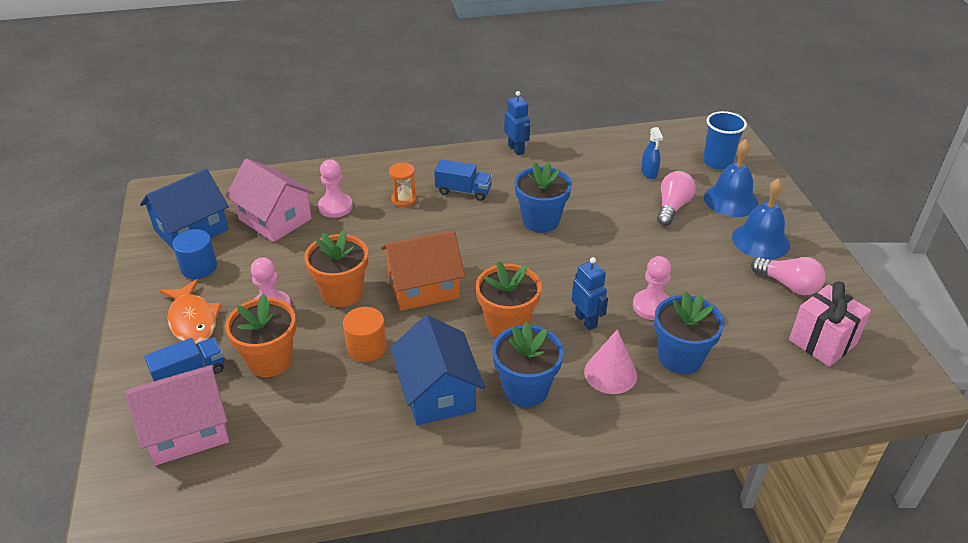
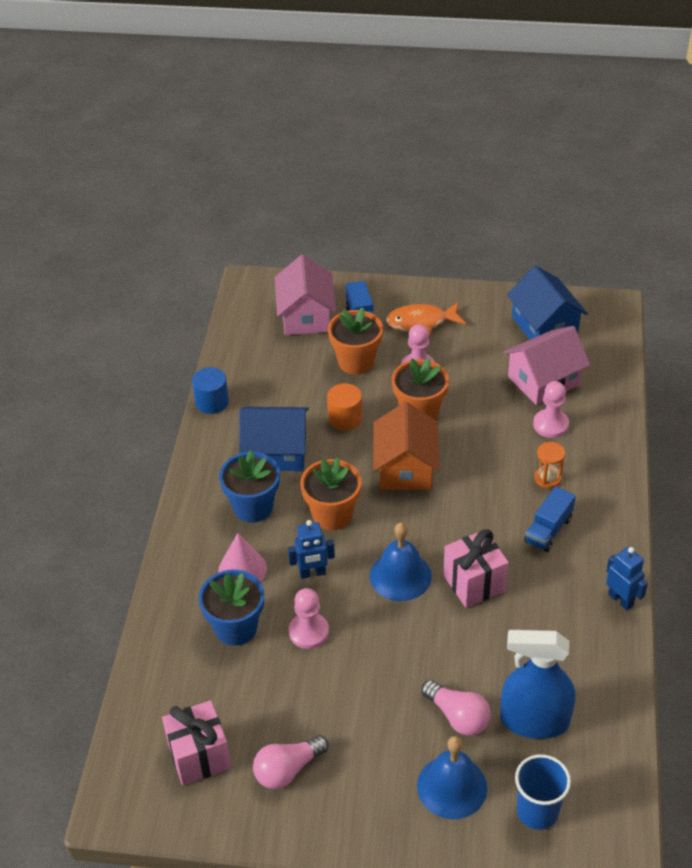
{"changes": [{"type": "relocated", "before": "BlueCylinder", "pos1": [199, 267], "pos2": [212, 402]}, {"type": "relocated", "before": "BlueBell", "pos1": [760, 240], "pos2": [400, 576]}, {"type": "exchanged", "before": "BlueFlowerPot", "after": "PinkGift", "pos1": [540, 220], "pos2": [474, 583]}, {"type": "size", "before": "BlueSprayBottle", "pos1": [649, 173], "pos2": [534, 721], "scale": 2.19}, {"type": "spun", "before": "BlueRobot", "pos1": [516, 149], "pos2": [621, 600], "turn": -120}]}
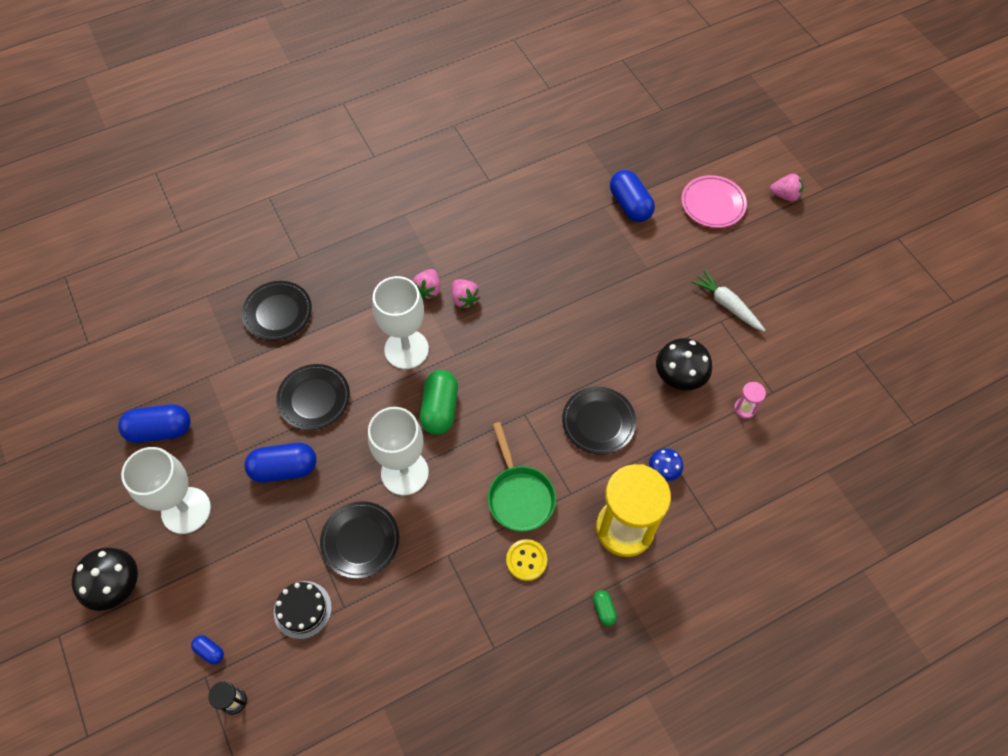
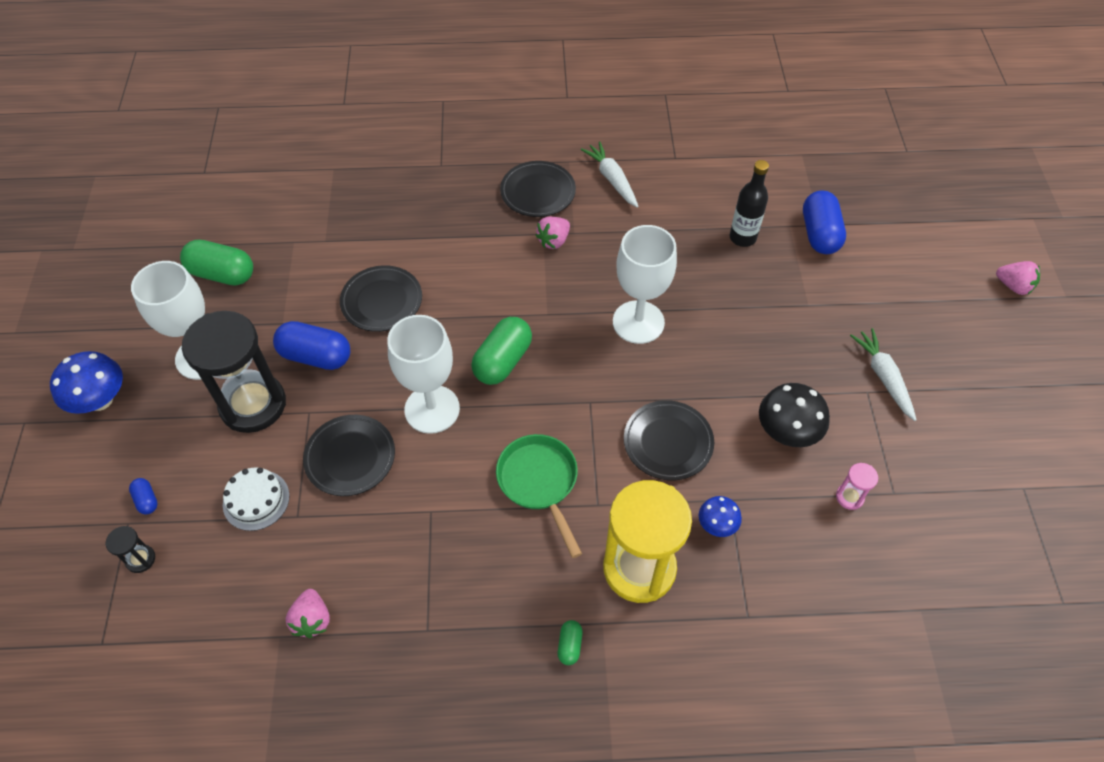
{"changes": [{"type": "colour", "before": "BlackMushroom", "after": "BlueMushroom", "pos1": [116, 586], "pos2": [100, 400]}, {"type": "colour", "before": "BlueCapsule", "after": "GreenCapsule", "pos1": [160, 430], "pos2": [222, 274]}, {"type": "appeared", "after": "BlackHourglass", "pos2": [253, 405]}, {"type": "colour", "before": "BlackCake", "after": "WhiteCake", "pos1": [302, 609], "pos2": [256, 500]}, {"type": "relocated", "before": "PinkStrawberry", "pos1": [464, 299], "pos2": [312, 620]}, {"type": "spun", "before": "GreenPan", "pos1": [519, 496], "pos2": [539, 483], "turn": 150}, {"type": "relocated", "before": "BlackPlate", "pos1": [278, 313], "pos2": [538, 192]}, {"type": "appeared", "after": "WhiteCarrot", "pos2": [612, 179]}, {"type": "relocated", "before": "WhiteGoblet", "pos1": [406, 349], "pos2": [638, 322]}, {"type": "appeared", "after": "BlackBottle", "pos2": [742, 238]}, {"type": "missing", "before": "YellowButton", "pos1": [526, 560]}, {"type": "missing", "before": "PinkPlate", "pos1": [712, 204]}]}
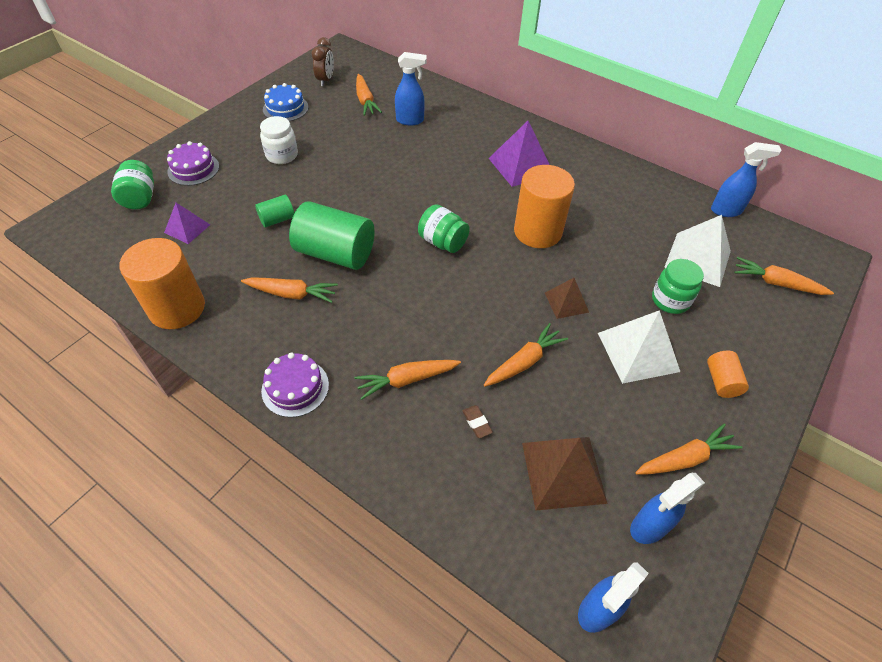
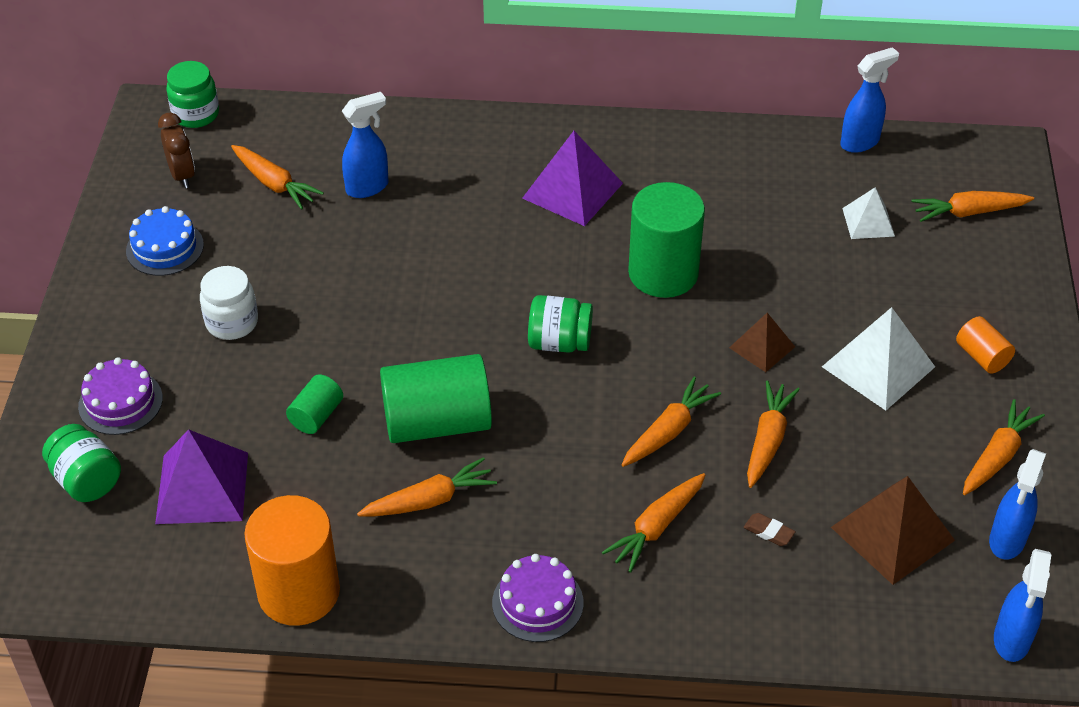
{"changes": [{"type": "size", "before": "PurplePyramid", "pos1": [187, 228], "pos2": [202, 488], "scale": 1.69}, {"type": "relocated", "before": "GreenJar", "pos1": [670, 300], "pos2": [196, 114]}, {"type": "appeared", "after": "OrangeCarrot", "pos2": [668, 431]}, {"type": "colour", "before": "OrangeCylinder", "after": "GreenCylinder", "pos1": [537, 231], "pos2": [663, 273]}, {"type": "size", "before": "WhitePyramid", "pos1": [697, 259], "pos2": [868, 222], "scale": 0.59}]}
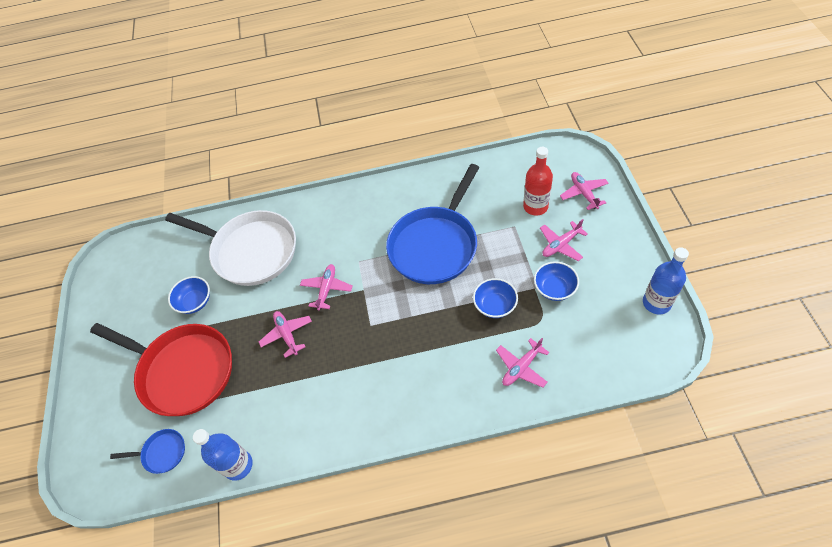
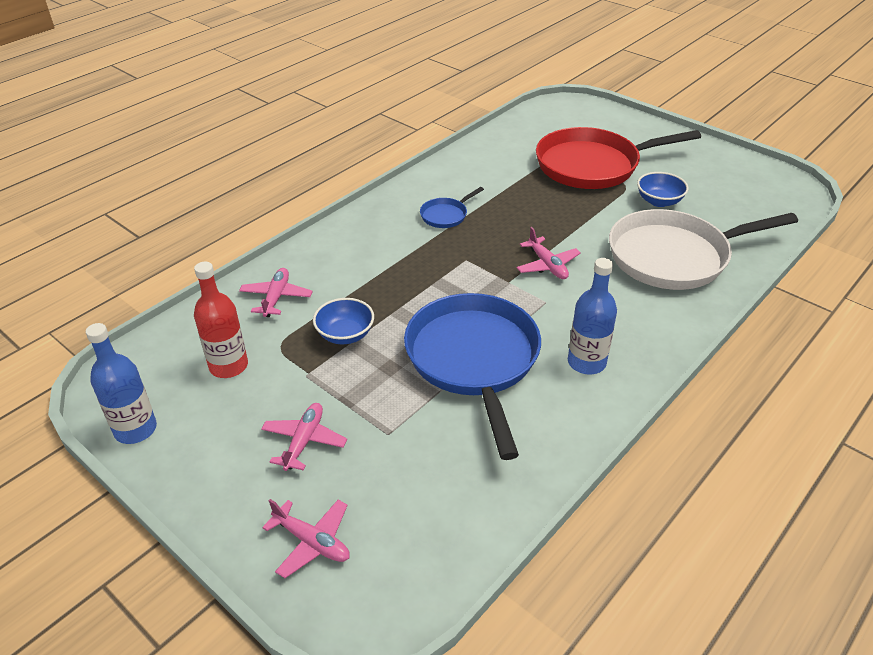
{"changes": [{"type": "relocated", "before": "RedBottle", "pos1": [535, 206], "pos2": [228, 366]}, {"type": "relocated", "before": "BluePan", "pos1": [162, 453], "pos2": [446, 215]}, {"type": "relocated", "before": "BlueBottle", "pos1": [238, 465], "pos2": [586, 362]}, {"type": "missing", "before": "PinkPlane", "pos1": [287, 335]}, {"type": "missing", "before": "BlueBowl", "pos1": [554, 288]}]}
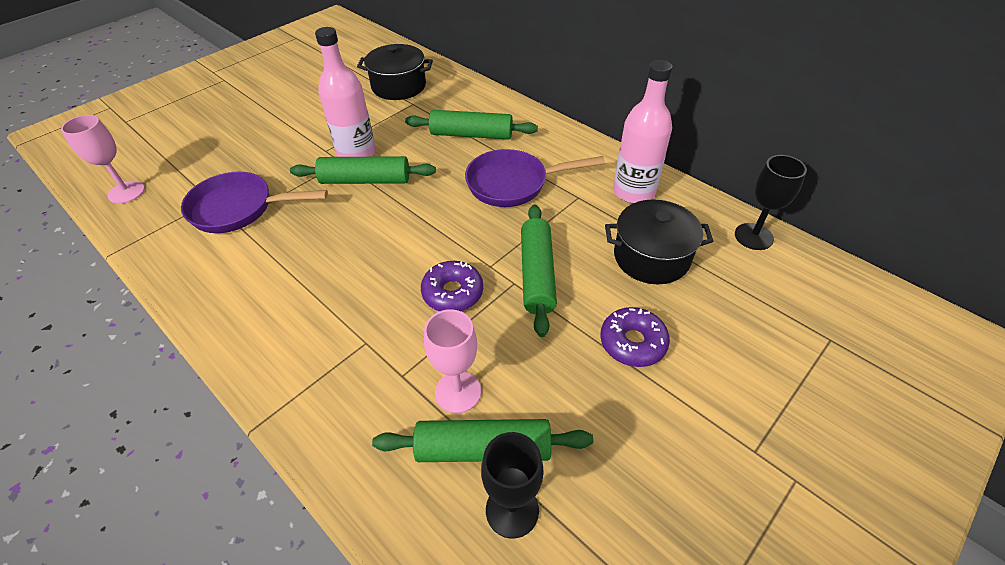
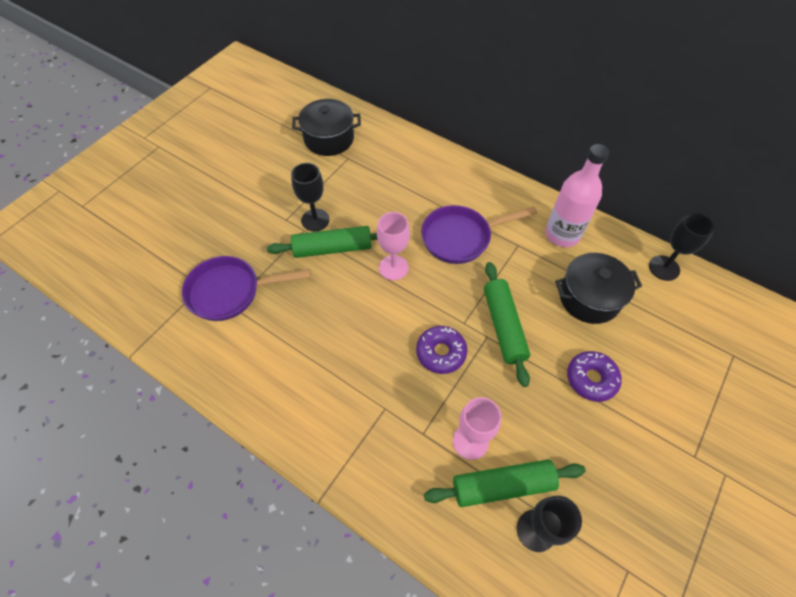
{"changes": [{"type": "exchanged", "before": "PinkBottle", "after": "BlackGoblet", "pos1": [357, 153], "pos2": [315, 220]}, {"type": "relocated", "before": "PinkGoblet", "pos1": [126, 192], "pos2": [393, 267]}, {"type": "missing", "before": "GreenRollingPin", "pos1": [471, 134]}]}
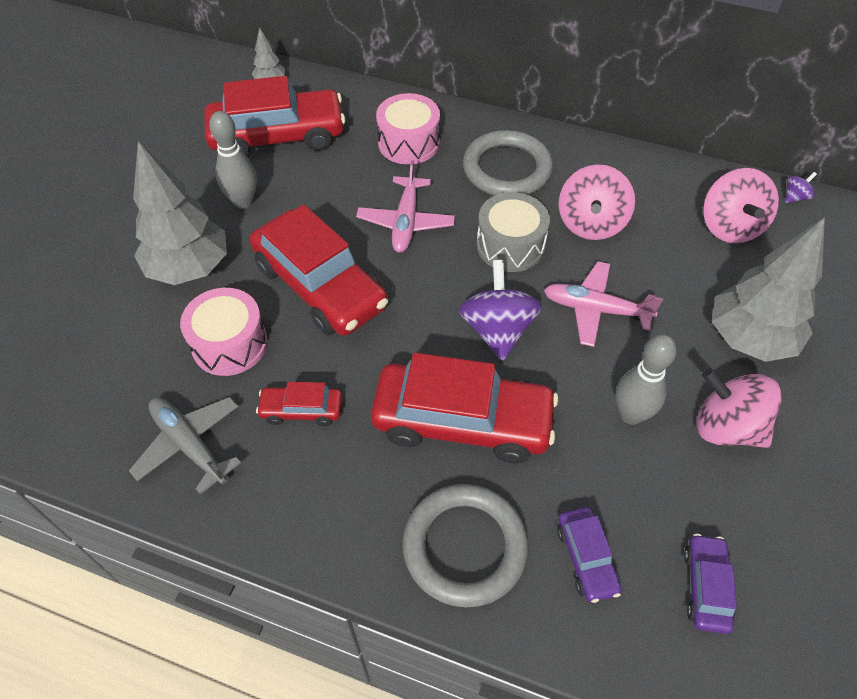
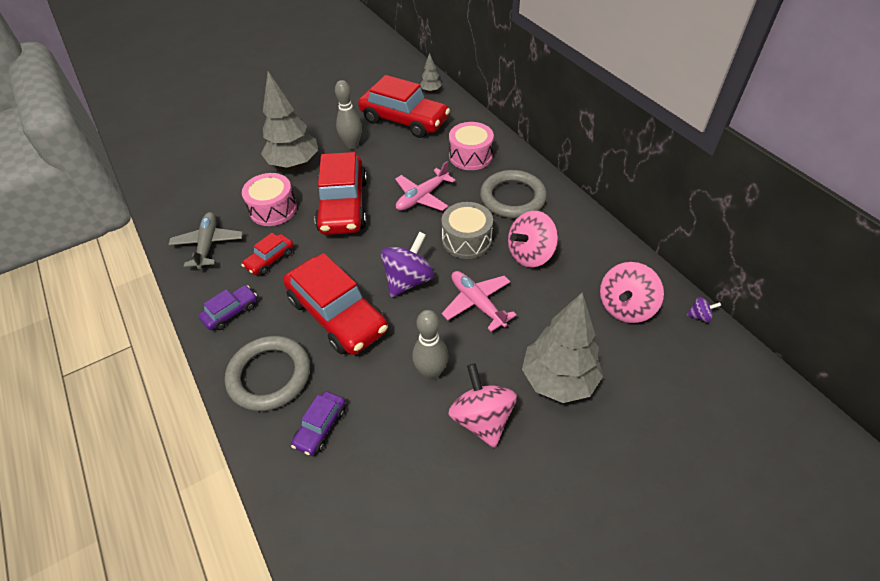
{"changes": [{"type": "relocated", "before": "PurpleCar", "pos1": [706, 587], "pos2": [231, 312]}, {"type": "spun", "before": "RedCar", "pos1": [301, 410], "pos2": [270, 259], "turn": -90}]}
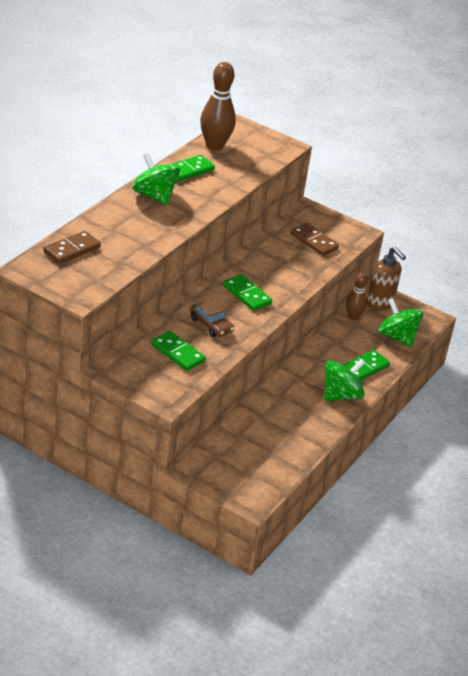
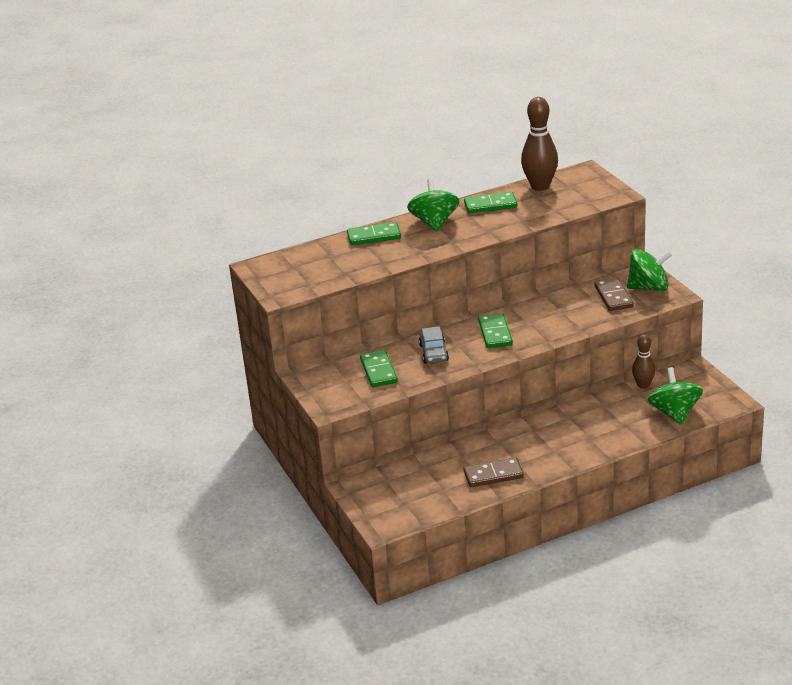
{"changes": [{"type": "relocated", "before": "GreenDomino", "pos1": [364, 368], "pos2": [374, 236]}, {"type": "colour", "before": "BrownCar", "after": "GreyCar", "pos1": [211, 325], "pos2": [434, 353]}, {"type": "relocated", "before": "BrownDomino", "pos1": [72, 249], "pos2": [493, 475]}, {"type": "relocated", "before": "GreenSpinningTop", "pos1": [341, 395], "pos2": [649, 287]}, {"type": "missing", "before": "BrownSoapDispenser", "pos1": [380, 304]}]}
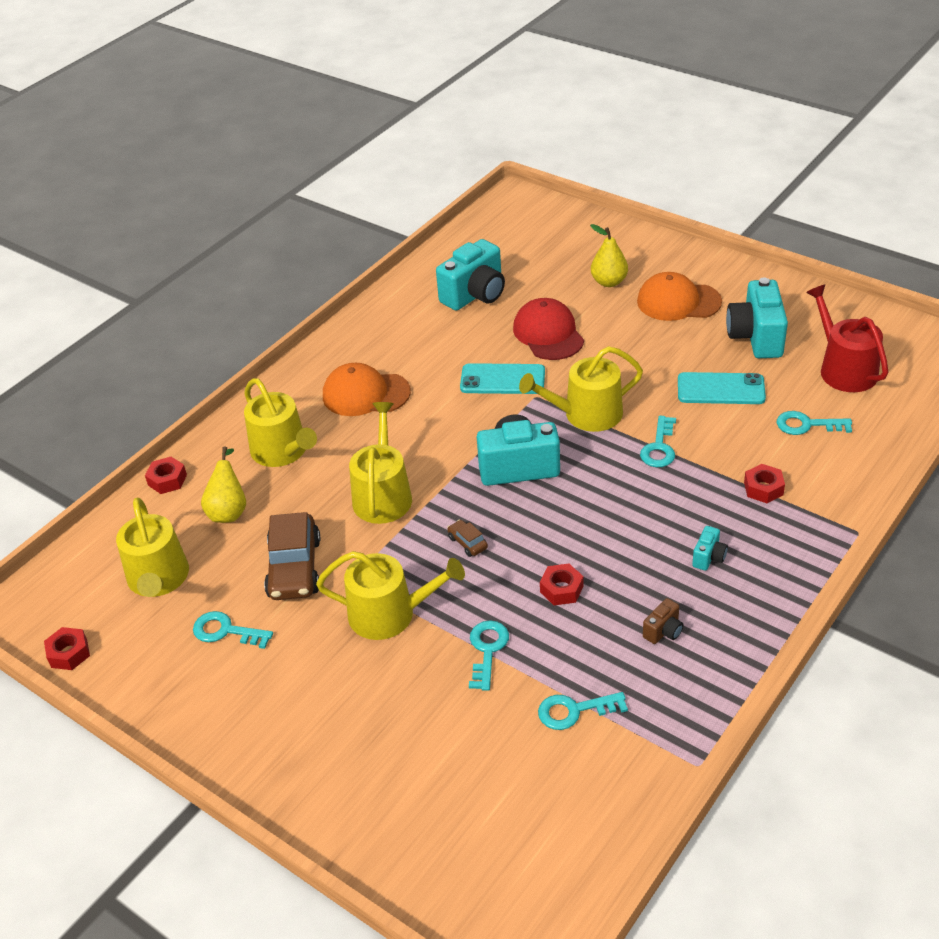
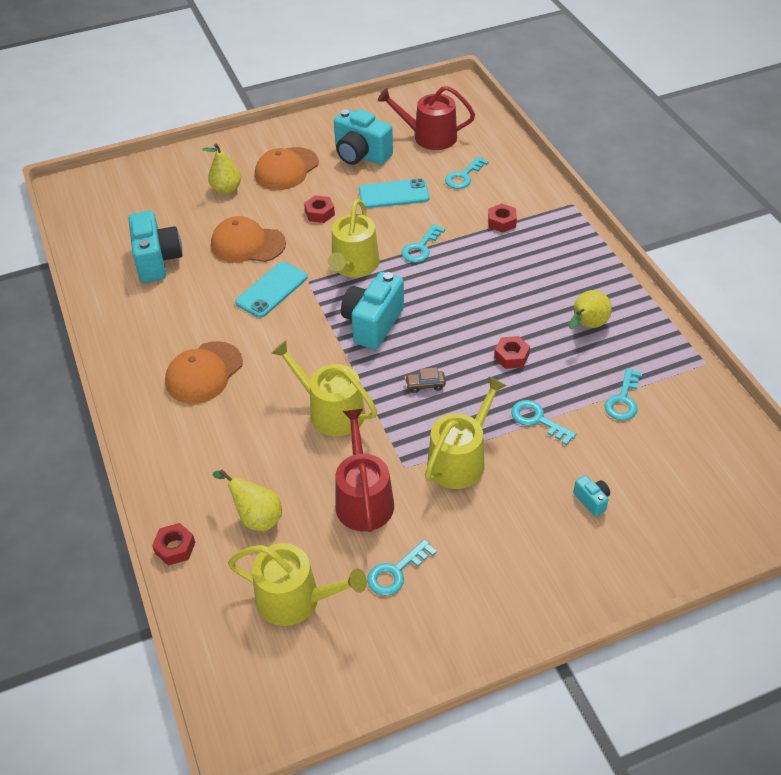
{"changes": [{"type": "colour", "before": "RedCap", "after": "OrangeCap", "pos1": [548, 334], "pos2": [248, 244]}, {"type": "relocated", "before": "RedNut", "pos1": [69, 653], "pos2": [319, 213]}, {"type": "exchanged", "before": "BrownCar", "after": "RedWateringCan", "pos1": [294, 568], "pos2": [363, 499]}, {"type": "spun", "before": "TurquoisePhone", "pos1": [721, 389], "pos2": [393, 194], "turn": 45}, {"type": "spun", "before": "TurquoiseKey", "pos1": [659, 447], "pos2": [421, 247], "turn": 75}, {"type": "exchanged", "before": "BrownCamera", "after": "YellowPear", "pos1": [663, 631], "pos2": [587, 326]}, {"type": "relocated", "before": "TurquoiseCamera", "pos1": [709, 557], "pos2": [592, 500]}, {"type": "missing", "before": "YellowWateringCan", "pos1": [283, 451]}]}
